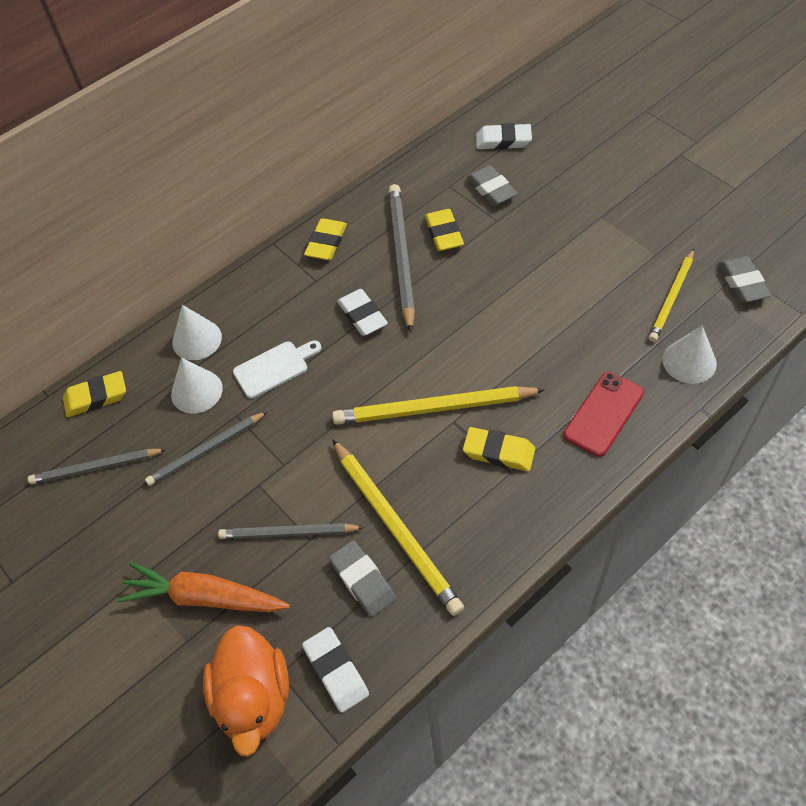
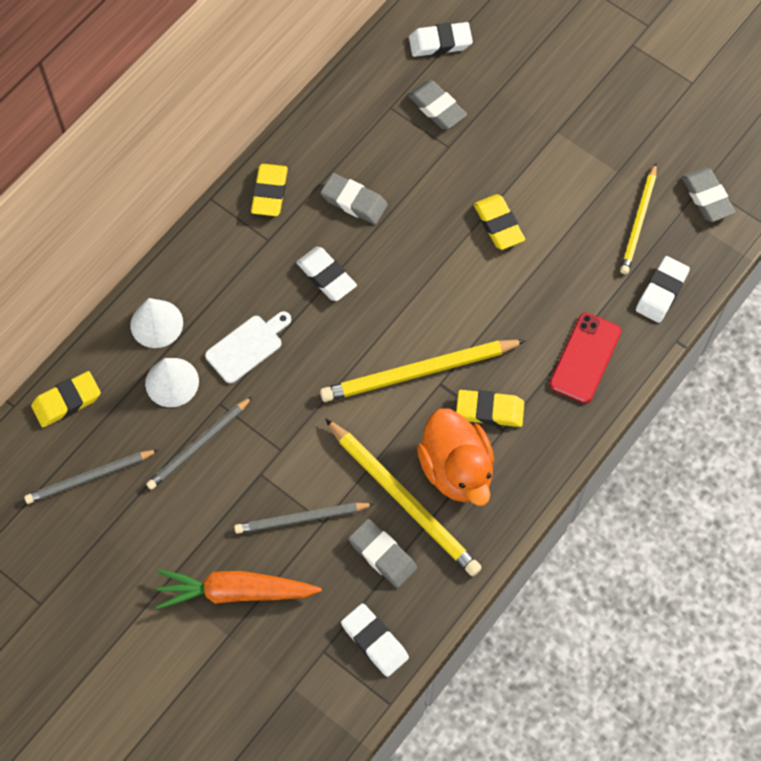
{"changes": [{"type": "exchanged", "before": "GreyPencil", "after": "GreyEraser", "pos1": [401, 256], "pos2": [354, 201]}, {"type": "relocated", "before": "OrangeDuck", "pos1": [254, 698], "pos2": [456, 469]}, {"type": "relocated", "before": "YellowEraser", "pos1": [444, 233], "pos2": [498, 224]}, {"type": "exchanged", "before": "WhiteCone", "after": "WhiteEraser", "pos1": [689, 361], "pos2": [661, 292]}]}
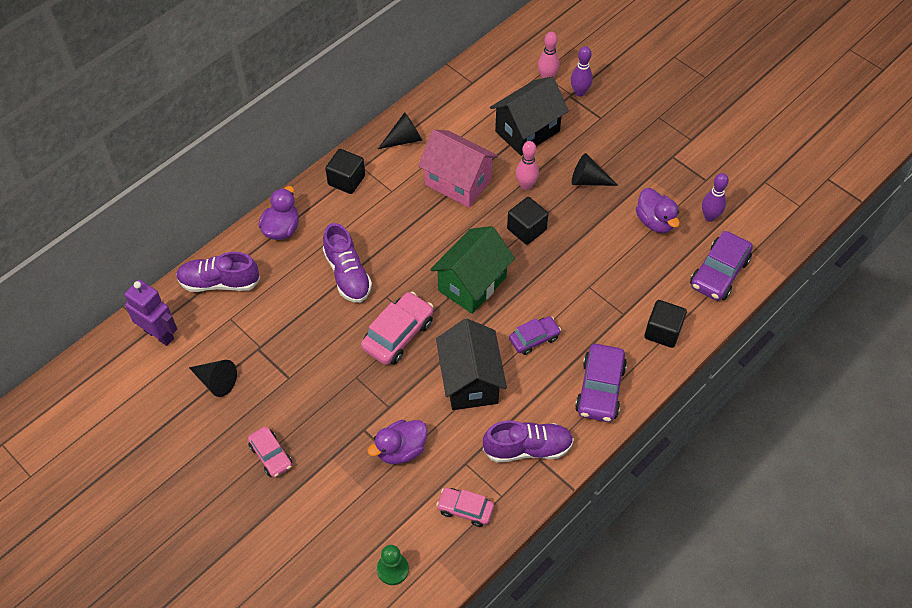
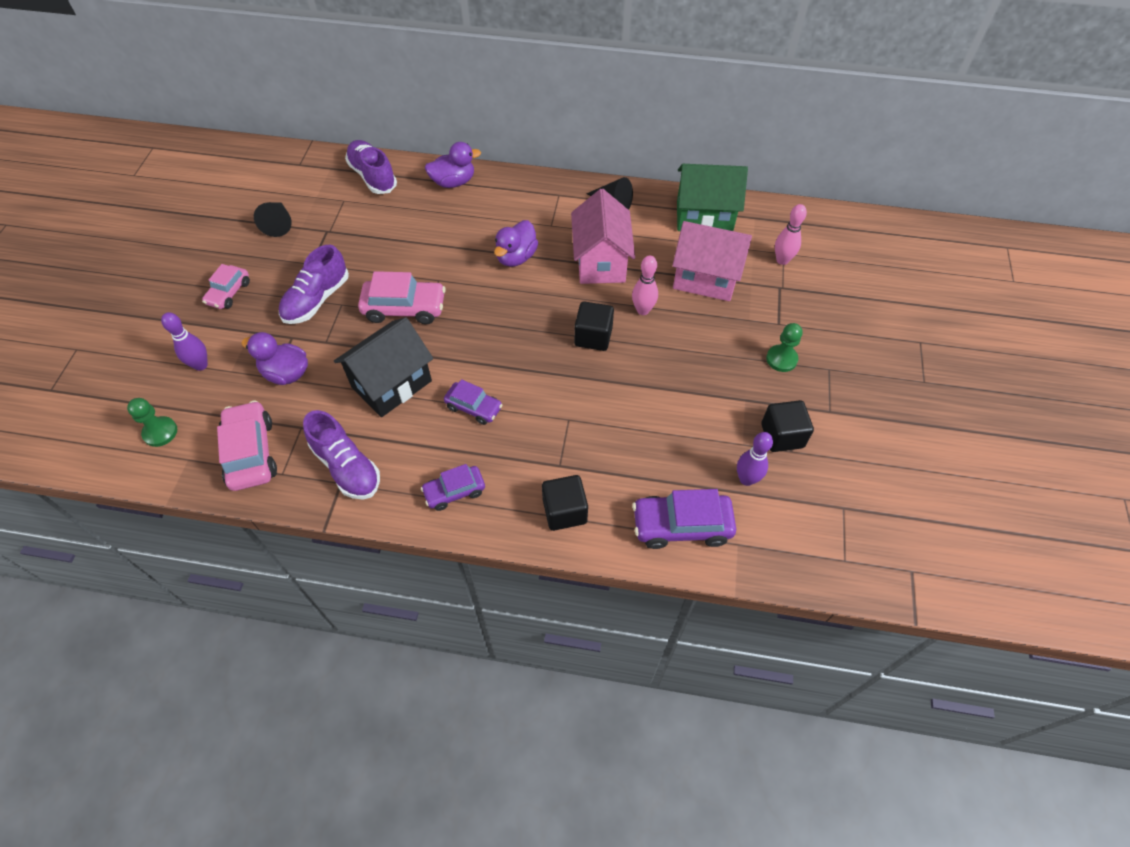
{"changes": [{"type": "relocated", "before": "PurpleBowlingPin", "pos1": [579, 92], "pos2": [201, 365]}, {"type": "size", "before": "PinkCar", "pos1": [465, 509], "pos2": [251, 453], "scale": 1.59}, {"type": "relocated", "before": "PurpleShoe", "pos1": [347, 274], "pos2": [317, 300]}, {"type": "size", "before": "PurpleCar", "pos1": [600, 389], "pos2": [454, 492], "scale": 0.63}, {"type": "relocated", "before": "PurpleDuck", "pos1": [655, 221], "pos2": [516, 257]}, {"type": "colour", "before": "BlackHouse", "after": "PinkHouse", "pos1": [527, 131], "pos2": [705, 278]}, {"type": "relocated", "before": "GreenHouse", "pos1": [472, 284], "pos2": [704, 217]}, {"type": "relocated", "before": "BlackCube", "pos1": [346, 180], "pos2": [782, 435]}, {"type": "appeared", "after": "GreenPawn", "pos2": [781, 359]}, {"type": "missing", "before": "PurpleRobot", "pos1": [159, 334]}, {"type": "missing", "before": "BlackCone", "pos1": [588, 180]}]}
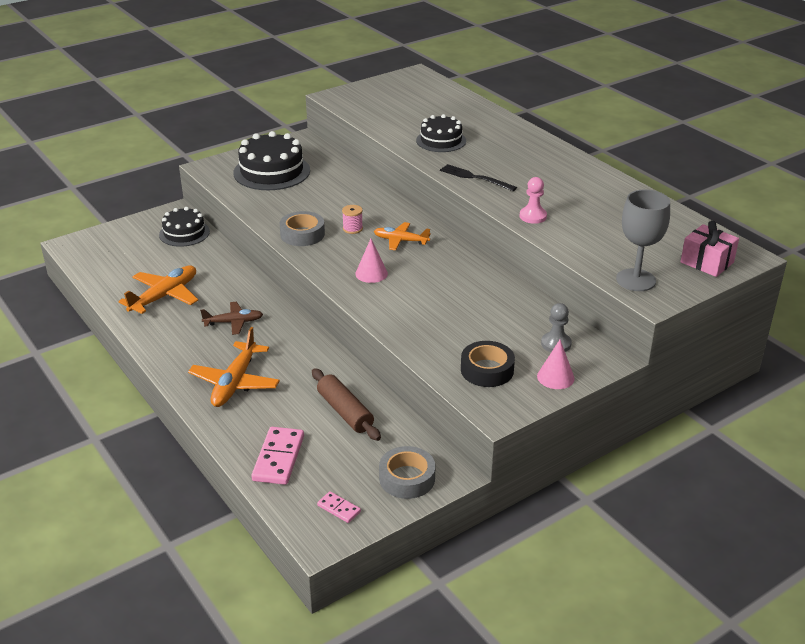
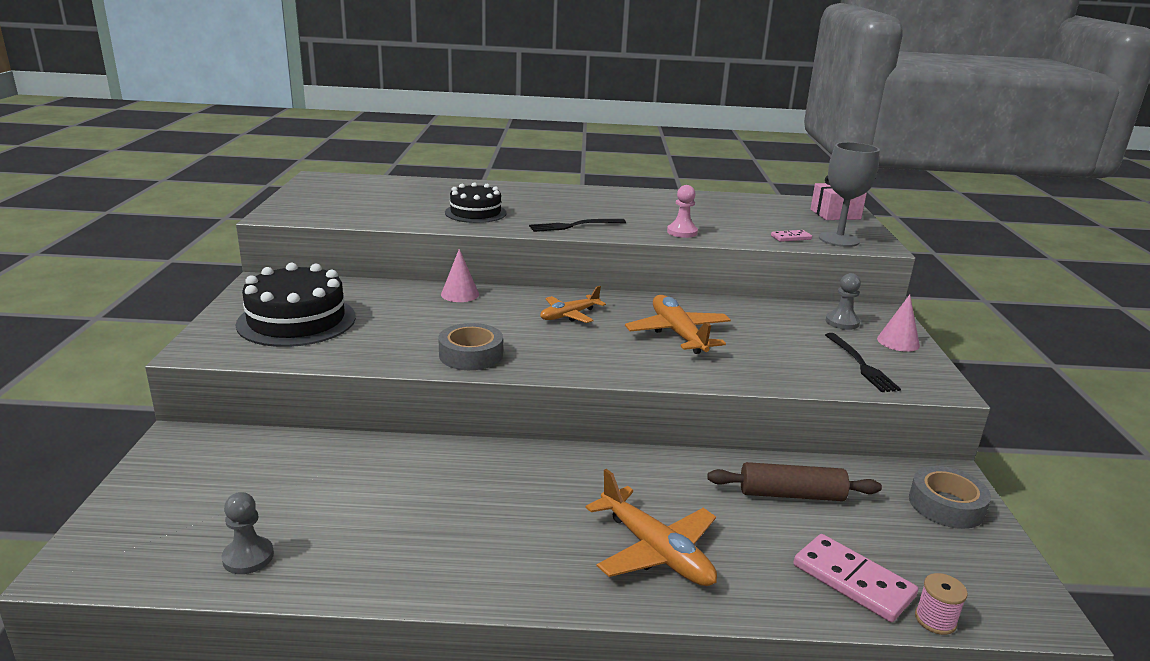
{"changes": [{"type": "appeared", "after": "GreyPawn", "pos2": [248, 557]}, {"type": "relocated", "before": "PinkCone", "pos1": [371, 273], "pos2": [460, 294]}, {"type": "relocated", "before": "OrangePlane", "pos1": [164, 296], "pos2": [678, 334]}, {"type": "relocated", "before": "PinkDomino", "pos1": [339, 509], "pos2": [791, 238]}, {"type": "exchanged", "before": "BlackTape", "after": "BlackFork", "pos1": [487, 370], "pos2": [861, 364]}, {"type": "relocated", "before": "PinkSpool", "pos1": [352, 229], "pos2": [935, 620]}, {"type": "missing", "before": "BlackCake", "pos1": [184, 233]}, {"type": "missing", "before": "BrownPlane", "pos1": [233, 322]}]}
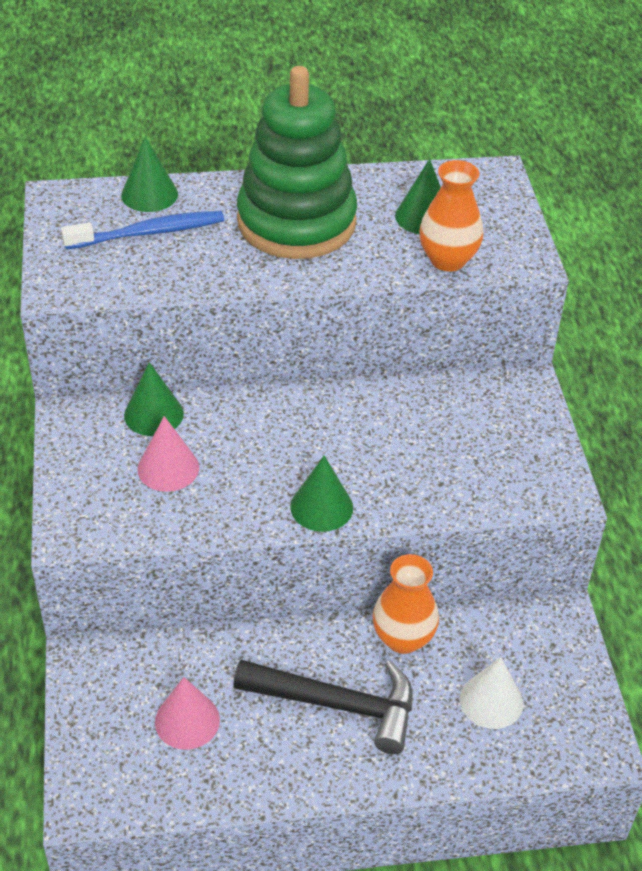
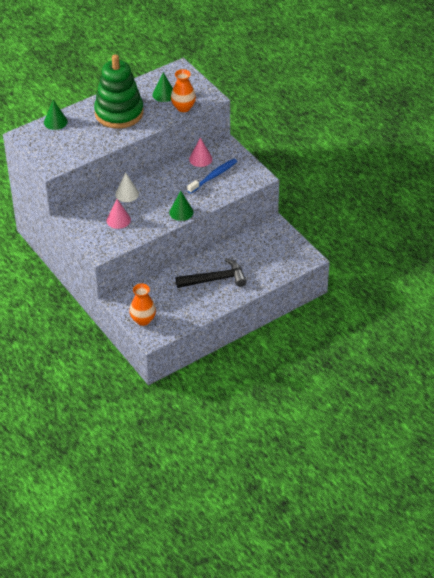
{"changes": [{"type": "relocated", "before": "WhiteCone", "pos1": [491, 701], "pos2": [127, 194]}, {"type": "relocated", "before": "OrangeVase", "pos1": [403, 638], "pos2": [143, 320]}, {"type": "relocated", "before": "BlueToothbrush", "pos1": [149, 233], "pos2": [213, 176]}, {"type": "relocated", "before": "PinkCone", "pos1": [187, 720], "pos2": [200, 159]}, {"type": "missing", "before": "GreenCone", "pos1": [153, 414]}]}
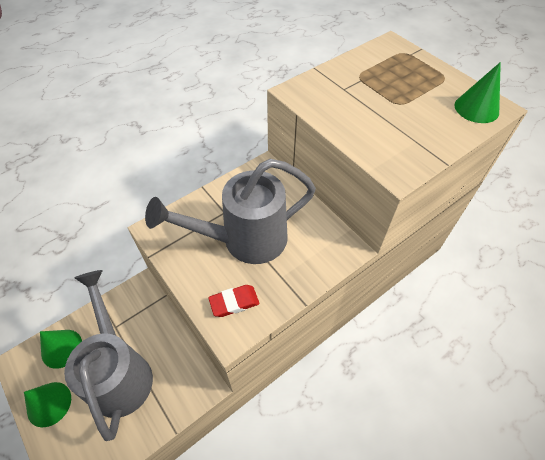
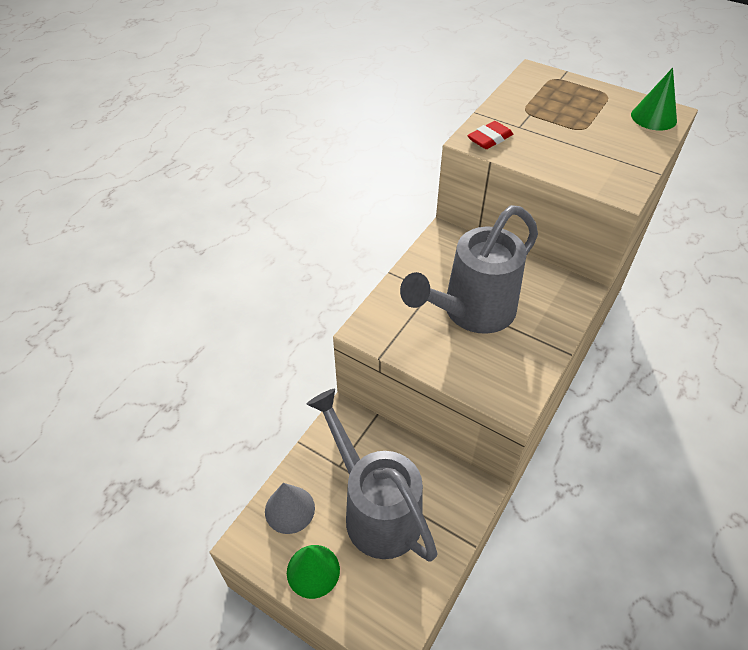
{"changes": [{"type": "colour", "before": "GreenCone", "after": "GreyCone", "pos1": [62, 348], "pos2": [289, 509]}, {"type": "relocated", "before": "RedEraser", "pos1": [234, 302], "pos2": [489, 139]}]}
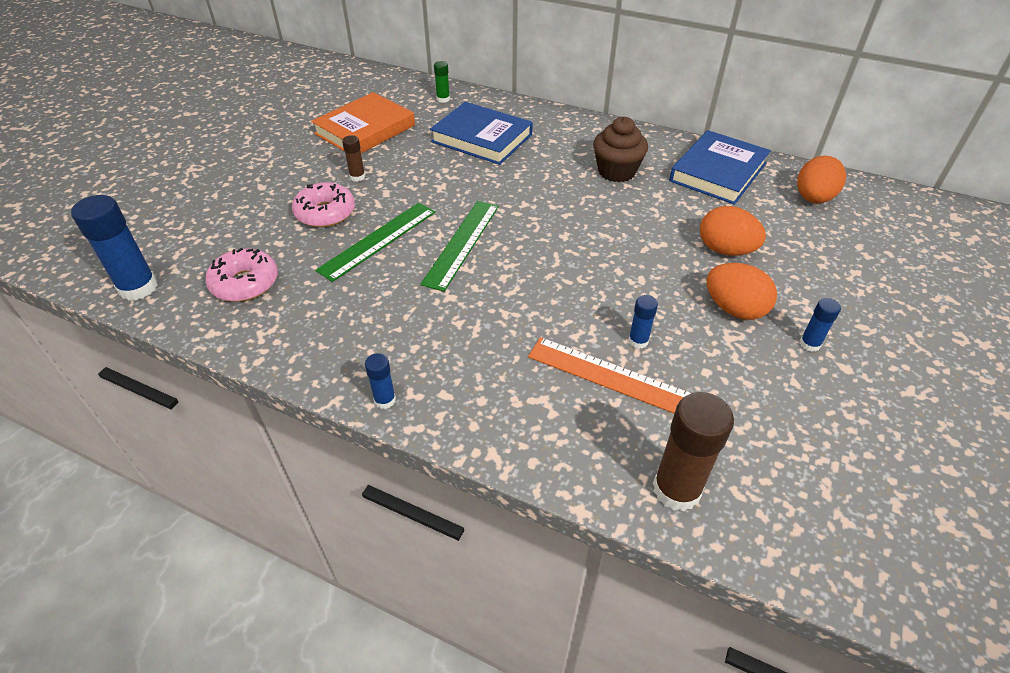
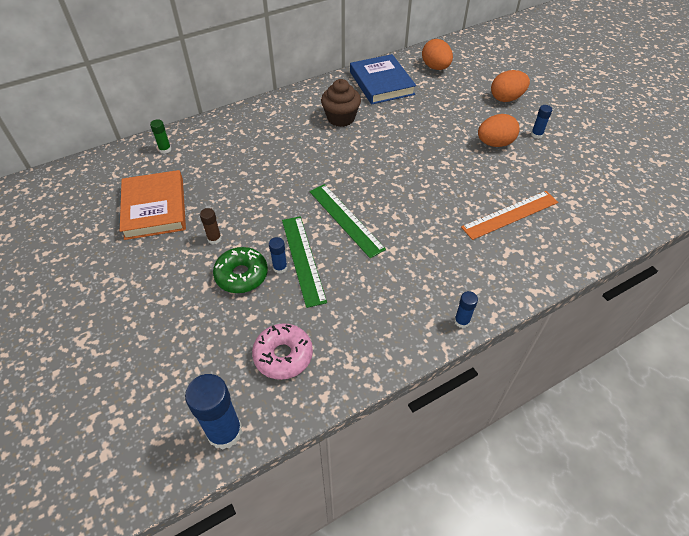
{"changes": [{"type": "colour", "before": "PinkDonut", "after": "GreenDonut", "pos1": [325, 213], "pos2": [241, 275]}, {"type": "relocated", "before": "BlueGlueStick", "pos1": [638, 341], "pos2": [280, 268]}, {"type": "relocated", "before": "OrangeEgg", "pos1": [725, 250], "pos2": [506, 98]}, {"type": "missing", "before": "BlueBook", "pos1": [482, 138]}, {"type": "missing", "before": "BrownGlueStick", "pos1": [676, 489]}]}
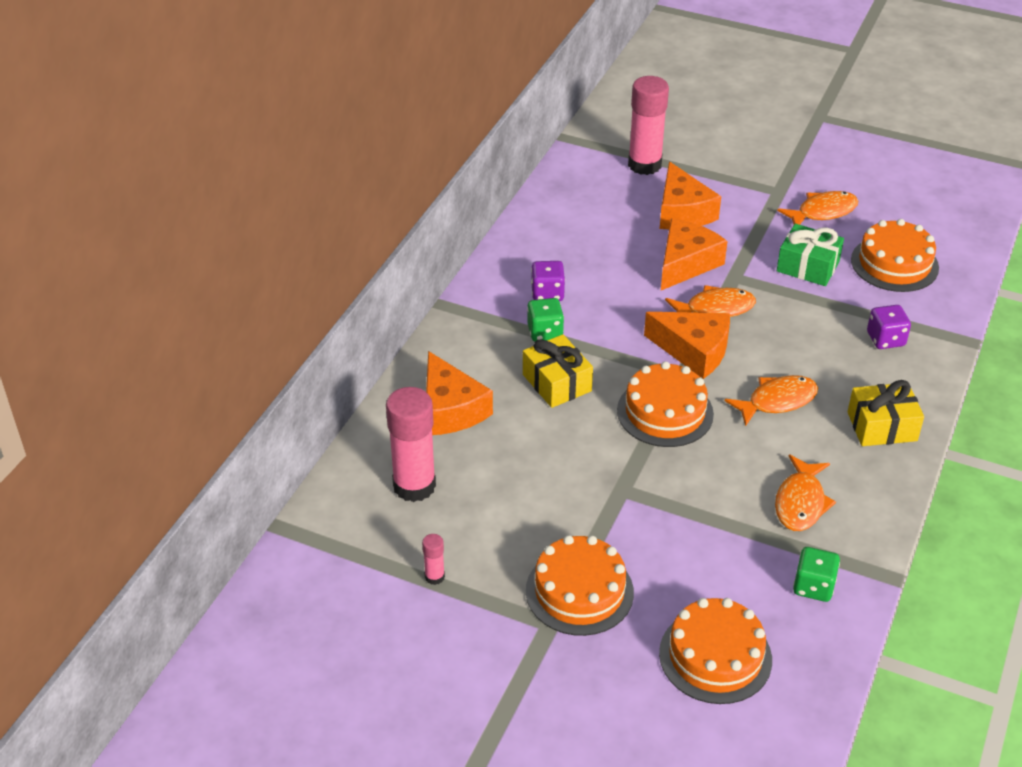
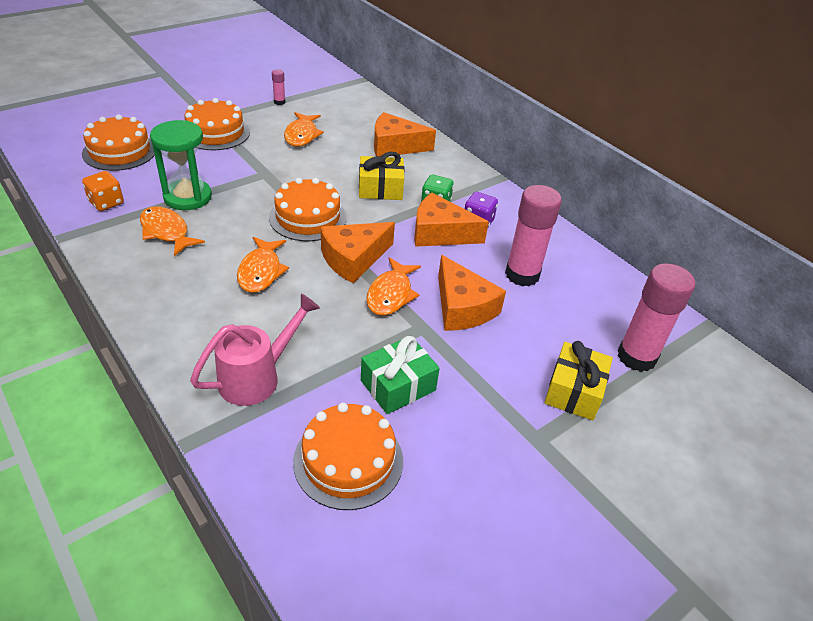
{"changes": [{"type": "colour", "before": "GreenDice", "after": "OrangeDice", "pos1": [813, 586], "pos2": [106, 203]}, {"type": "appeared", "after": "GreenHourglass", "pos2": [188, 197]}, {"type": "exchanged", "before": "PurpleDice", "after": "PinkWateringCan", "pos1": [885, 339], "pos2": [257, 377]}, {"type": "relocated", "before": "OrangeFish", "pos1": [822, 212], "pos2": [302, 135]}, {"type": "relocated", "before": "OrangeCheese", "pos1": [682, 212], "pos2": [440, 233]}, {"type": "relocated", "before": "PinkGlueStick", "pos1": [414, 486], "pos2": [522, 275]}, {"type": "relocated", "before": "YellowGift", "pos1": [882, 426], "pos2": [574, 391]}]}
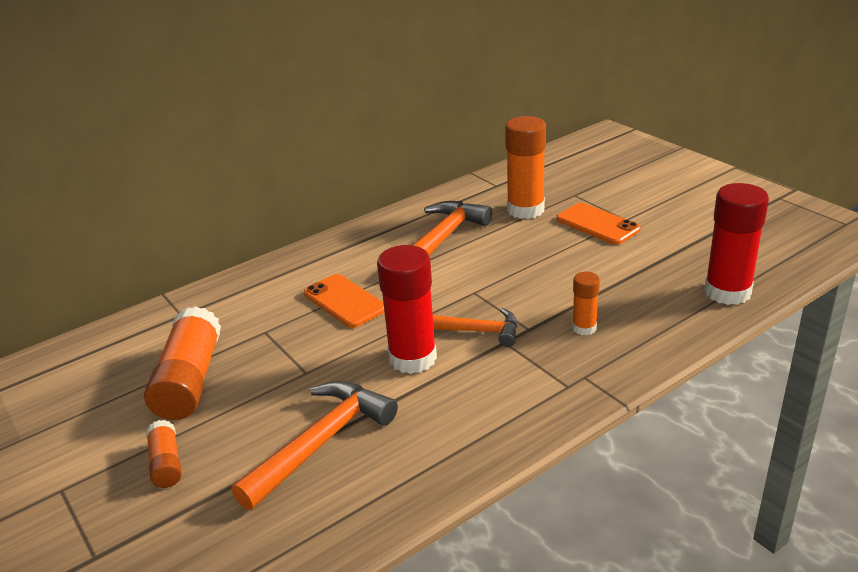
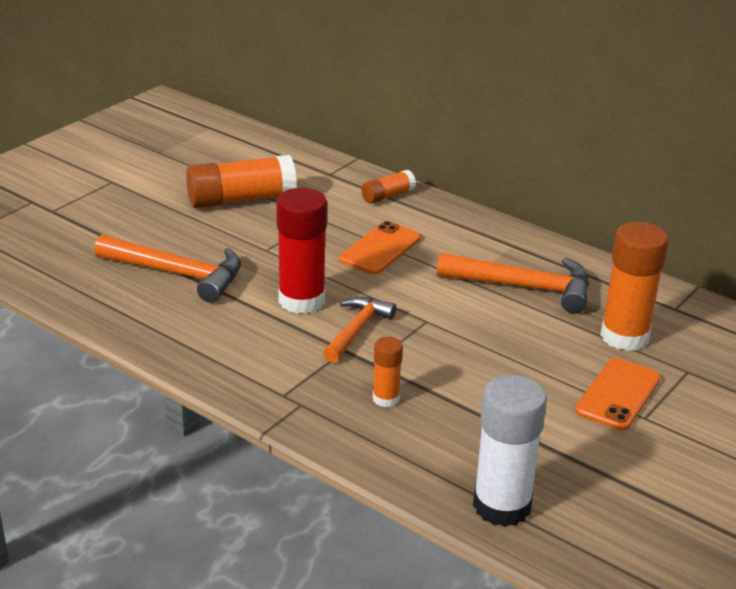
{"changes": [{"type": "spun", "before": "OrangeHammer", "pos1": [475, 331], "pos2": [357, 330], "turn": -150}, {"type": "relocated", "before": "OrangeGlueStick", "pos1": [166, 463], "pos2": [388, 196]}, {"type": "colour", "before": "RedGlueStick", "after": "WhiteGlueStick", "pos1": [727, 292], "pos2": [502, 506]}]}
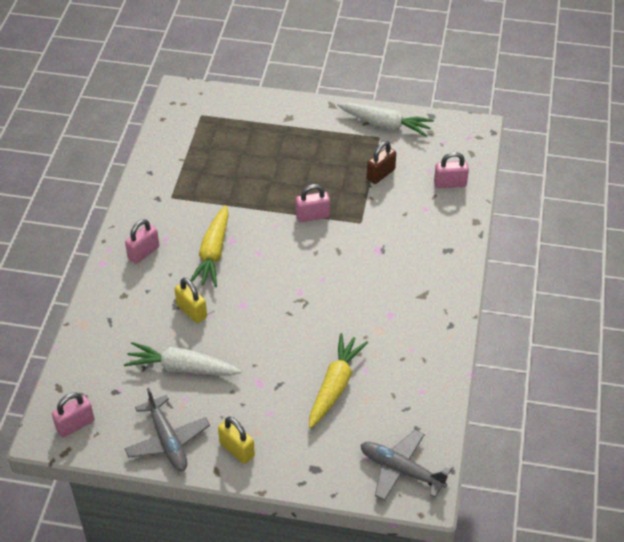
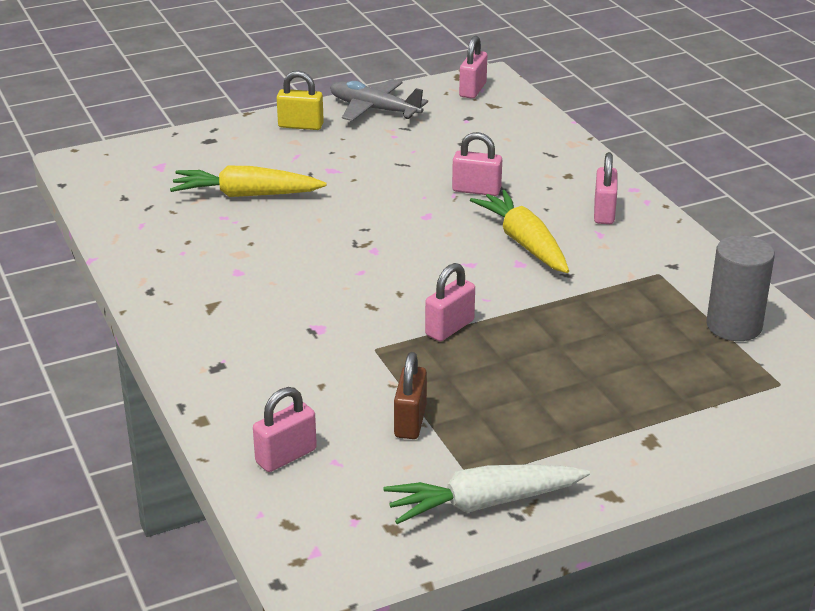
{"changes": [{"type": "spun", "before": "YellowCarrot", "pos1": [335, 386], "pos2": [246, 195], "turn": 105}, {"type": "colour", "before": "YellowPadlock", "after": "PinkPadlock", "pos1": [192, 311], "pos2": [476, 190]}, {"type": "appeared", "after": "GreyCylinder", "pos2": [734, 326]}, {"type": "missing", "before": "WhiteCarrot", "pos1": [182, 368]}, {"type": "missing", "before": "GreyPlane", "pos1": [401, 470]}]}
